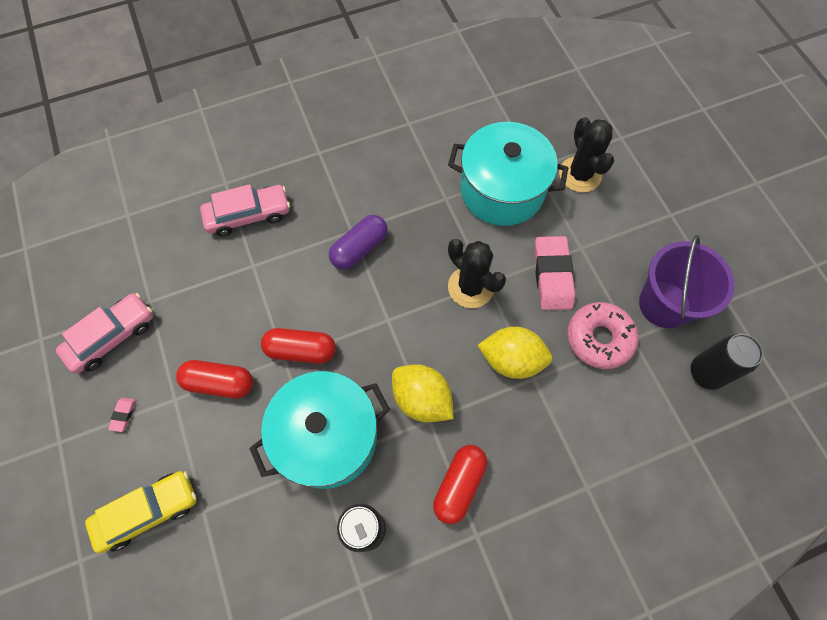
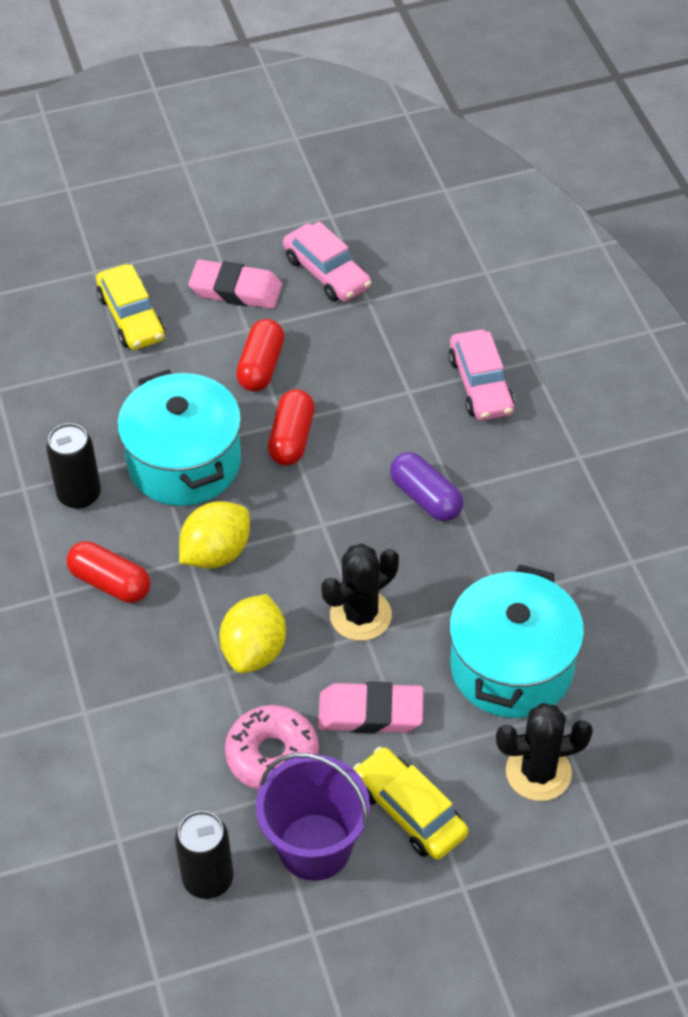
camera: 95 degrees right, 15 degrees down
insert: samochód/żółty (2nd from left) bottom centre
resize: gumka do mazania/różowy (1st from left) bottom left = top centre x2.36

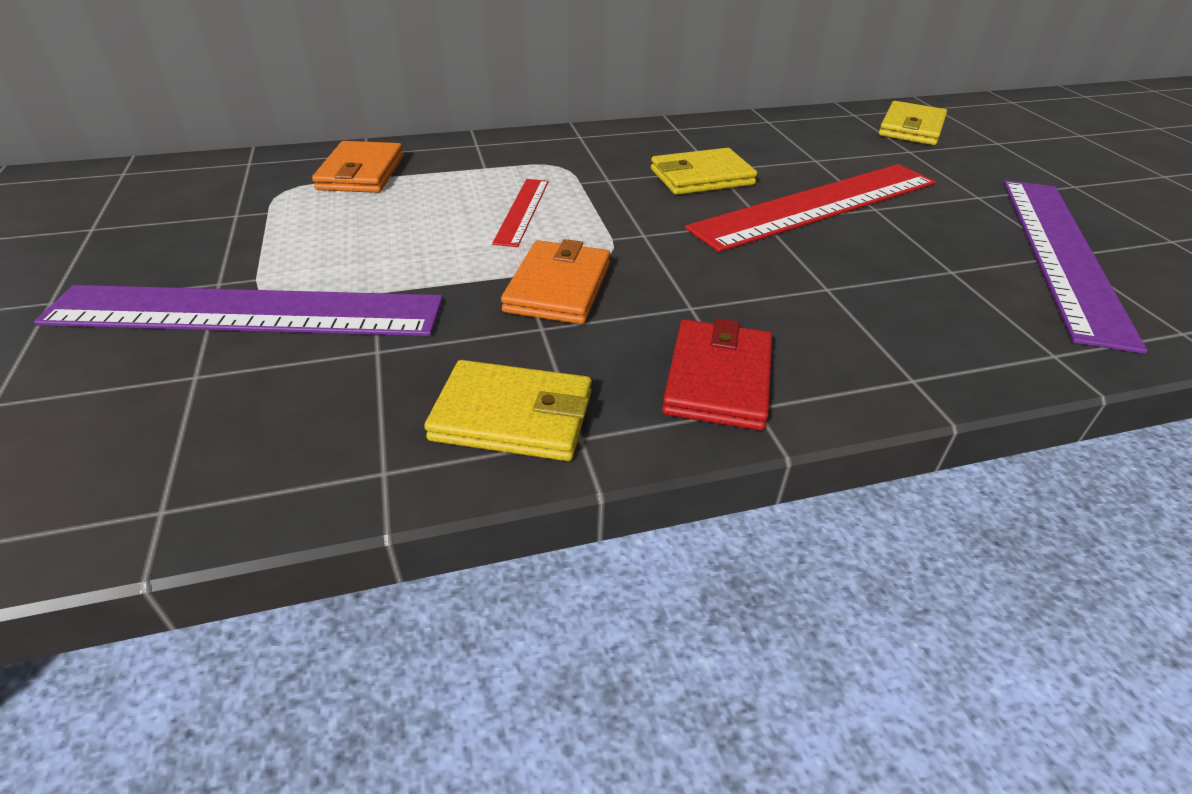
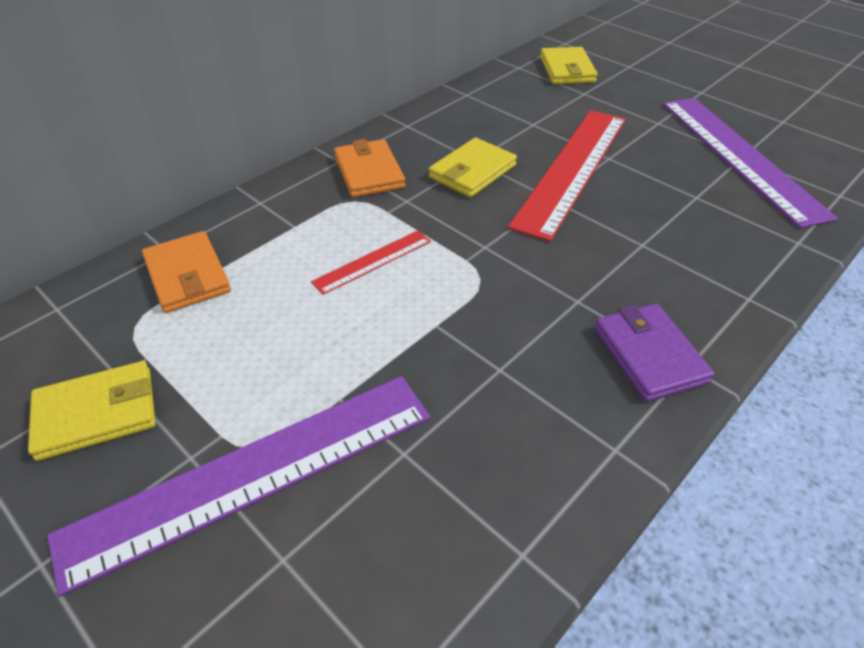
camera: 30 degrees left, 5 degrees up
move: portfel/żółty (1st from left) centre to middle left; portfel/pomarańczowy (2nd from left) centre to top centre
recolor: portfel/czerwony centre to portfel/fioletowy middle right
rotate: linijka/czerwony (1st from left) top centre = centre 75 degrees clockwise

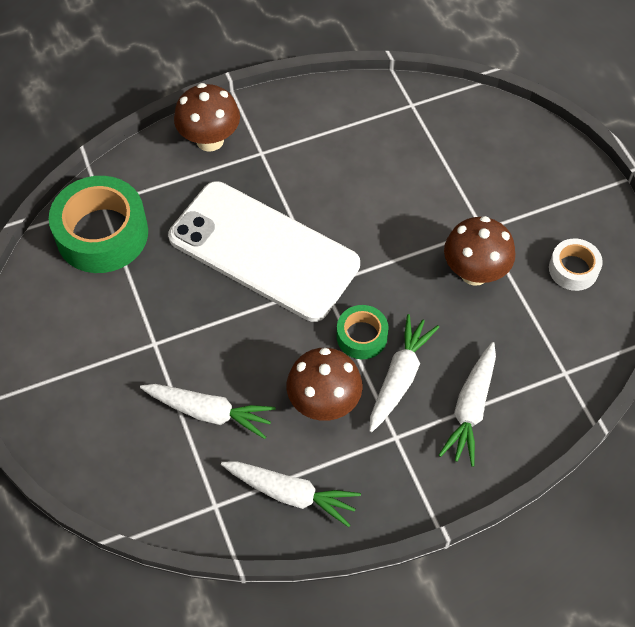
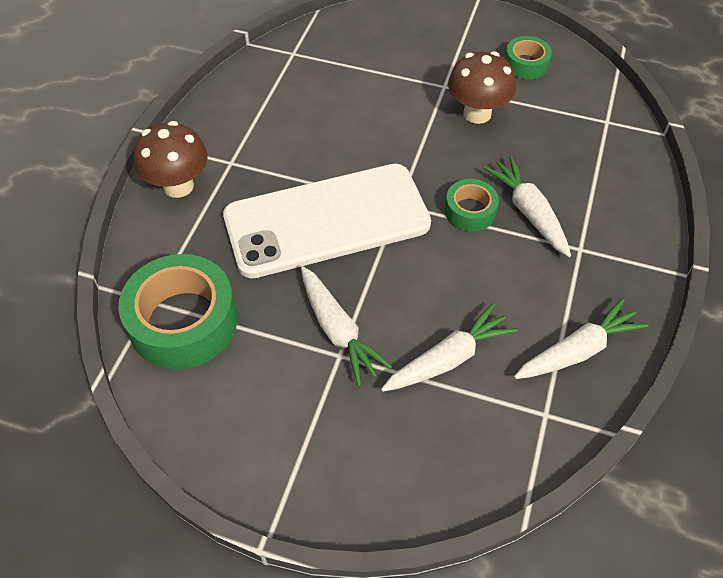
camera: 50 degrees left, 5 degrees down
delete: grzyb/brązowy (2nd from left) centre
move: marchewka/biały (4th from left in the first image) middle right to marchewka/biały (1st from left) centre
recolor: taśma klejąca/biały middle right to taśma klejąca/zielony (3rd from left) top right

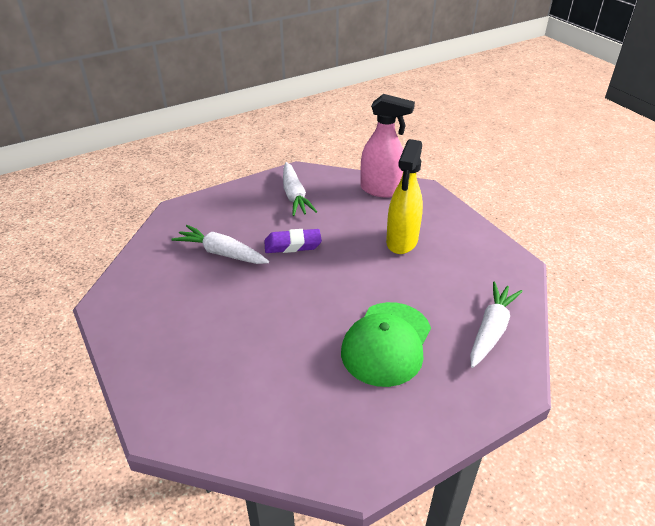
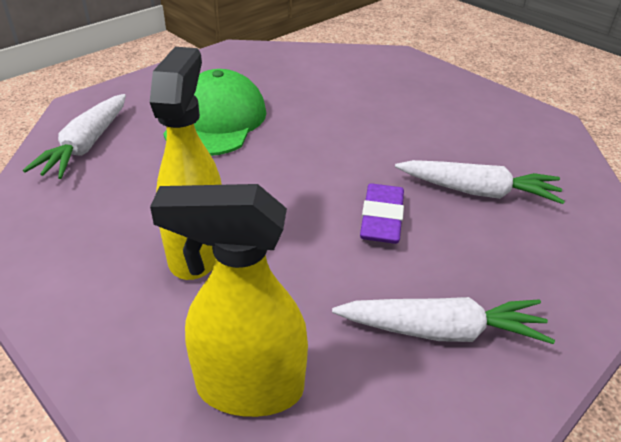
camera: 165 degrees right, 0 degrees up
recolor: spryskiwacz/różowy top centre to spryskiwacz/żółty (2nd from left) bottom centre
rotate: gumka do mazania/fioletowy centre = centre 60 degrees counterclockwise; marchewka/biały (2nd from left) centre = bottom right 120 degrees clockwise

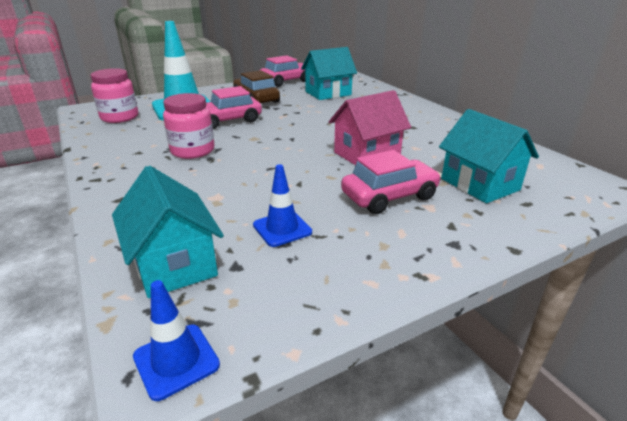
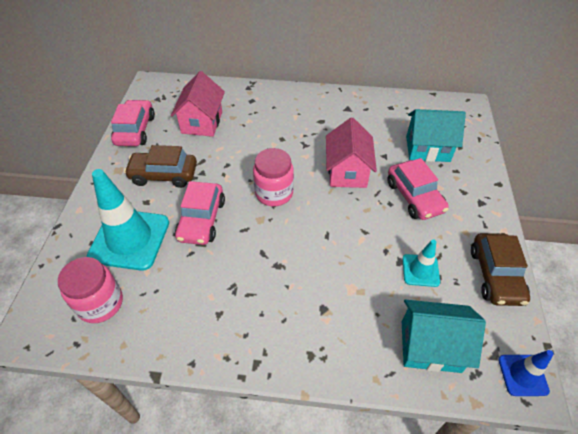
camera: 55 degrees left, 20 degrees up
insert: samochód/brązowy (2nd from left) middle right
move: słoik/różowy (2nd from left) top left to centre
recolor: pachołek/niebieski (2nd from left) centre to pachołek/turkusowy (2nd from left) middle right; domek/turkusowy (2nd from left) top centre to domek/różowy (1st from left) top centre
rotate: samochód/różowy (3rd from left) centre = middle right 150 degrees clockwise

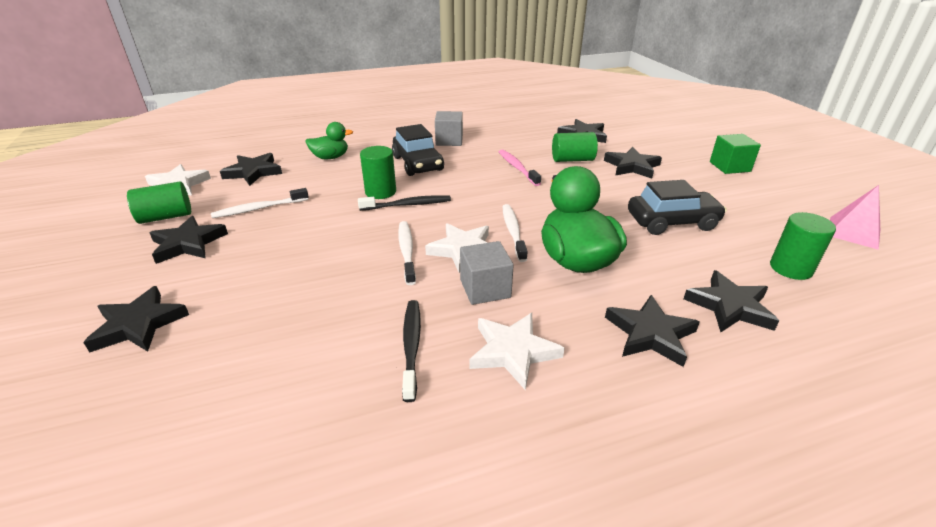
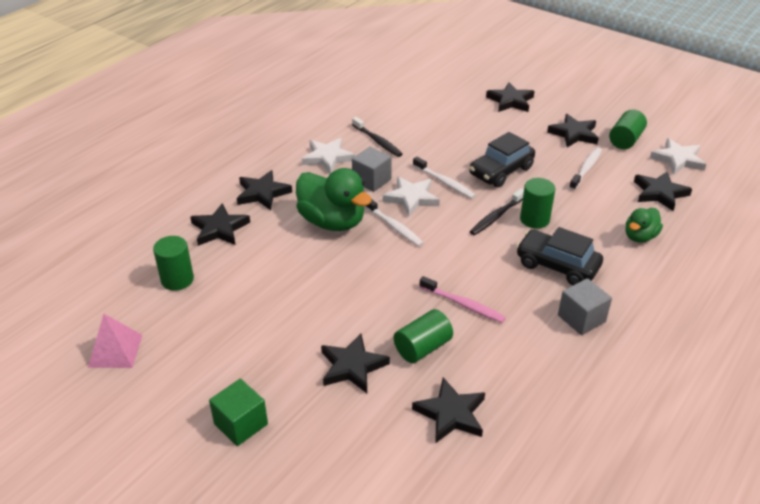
camera: 145 degrees right, 5 degrees up
move: samochód/czarny (2nd from left in the first image) middle right to samochód/czarny (1st from left) top centre

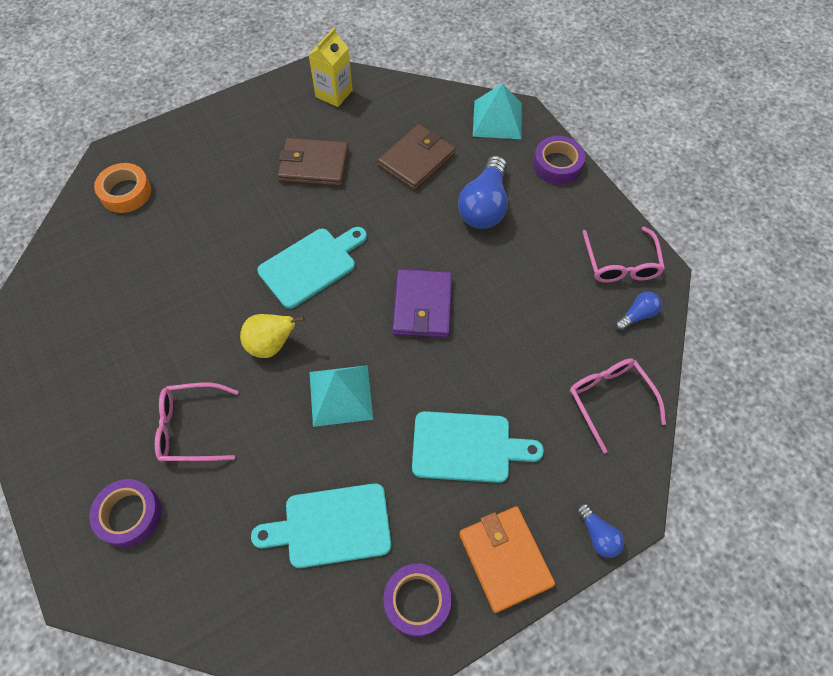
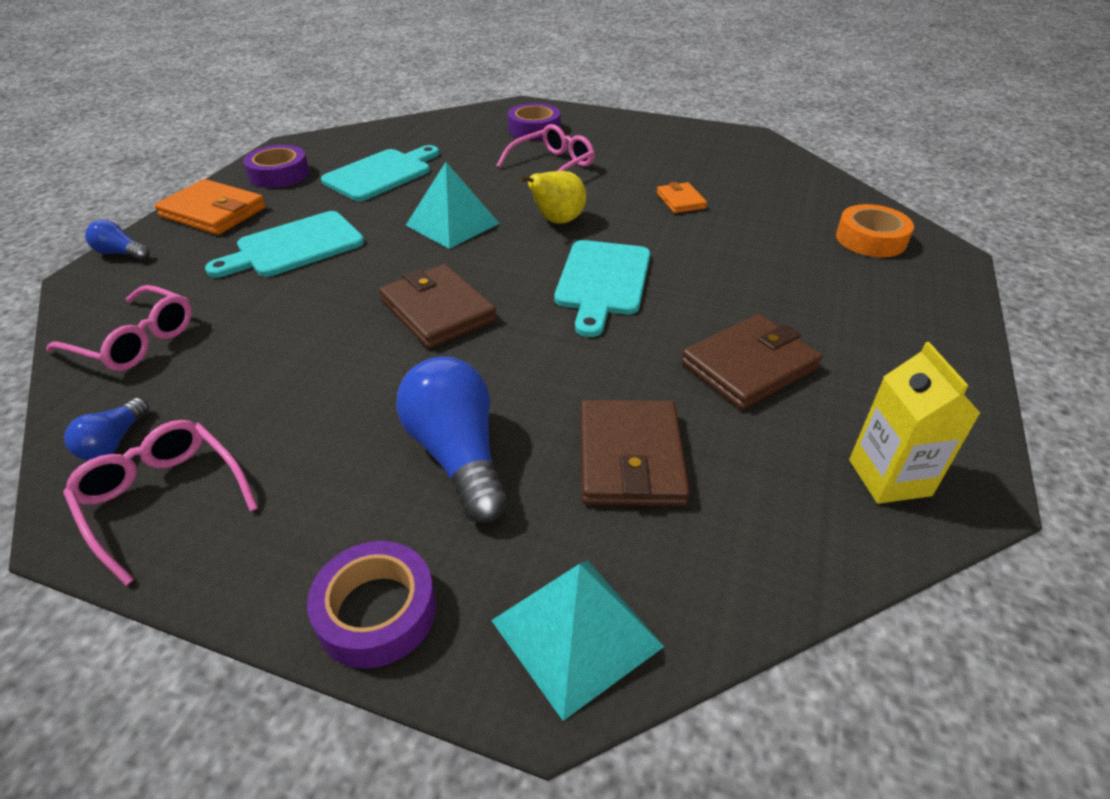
camera: 140 degrees right, 20 degrees down
insert: portfel/pomarańczowy (2nd from left) top centre
recolor: portfel/fioletowy centre to portfel/brązowy (1st from left) centre

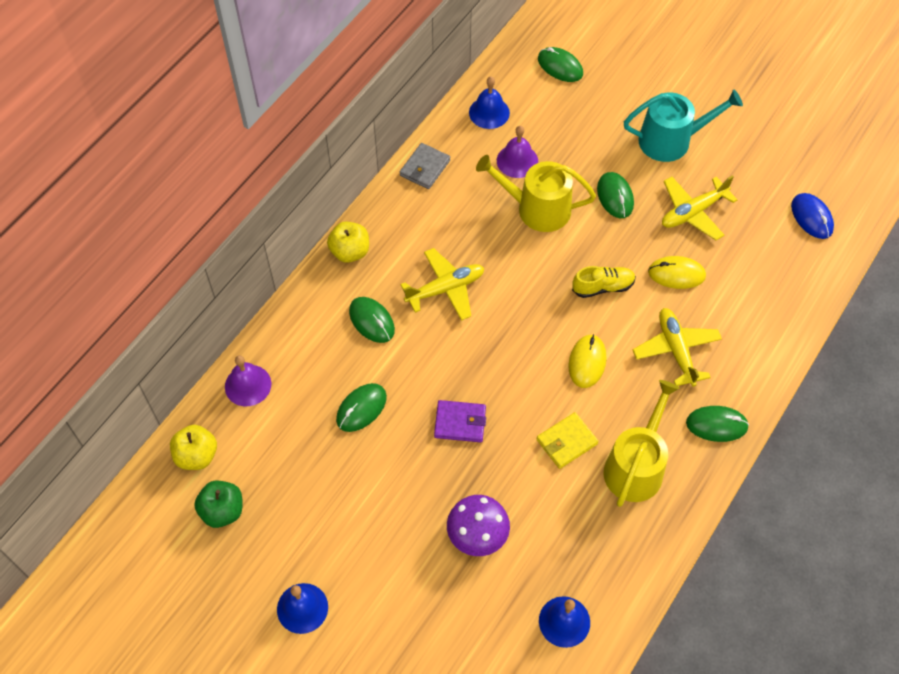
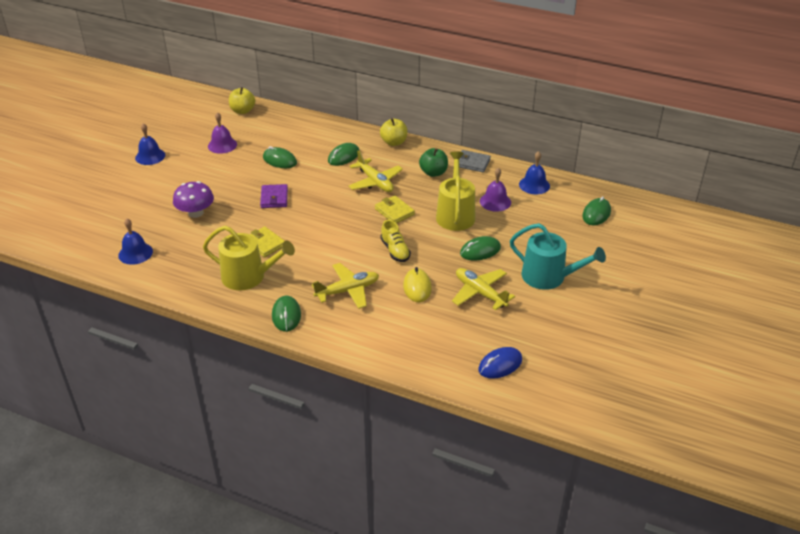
camera: 80 degrees right, 20 degrees down
delete: myszka/żółty (1st from left) centre
insert: portfel/żółty (2nd from left) centre
move: jabłko/zielony bottom left to top centre; dzwonek/fioletowy (1st from left) middle left to top left
rotate: konewka/turkusowy top right = middle right 45 degrees counterclockwise

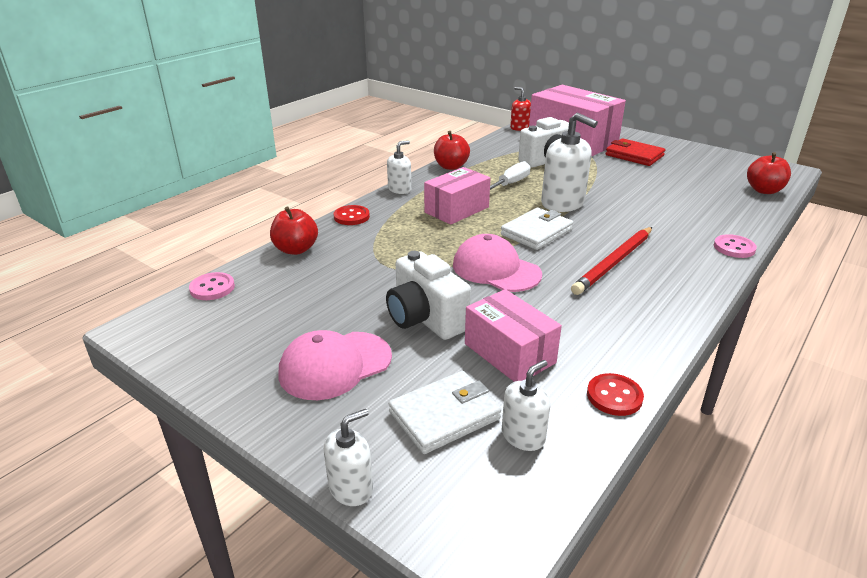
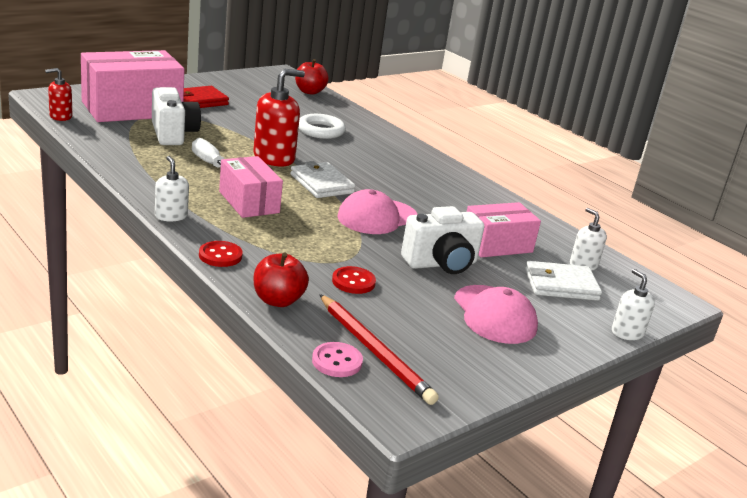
camera: 80 degrees left, 5 degrees down
delete: jabłko/czerwony (2nd from left) top centre; guzik/różowy (2nd from left) middle right
insert: pierścień/biały top centre
move: ołówek/czerwony middle right to bottom centre; guzik/czerwony (2nd from left) bottom right to centre
recolor: dozownik mydła/biały (4th from left) top centre to dozownik mydła/czerwony (2nd from left) top centre
rotate: portfel/biały (1st from left in the first image) bottom centre = middle right 75 degrees counterclockwise

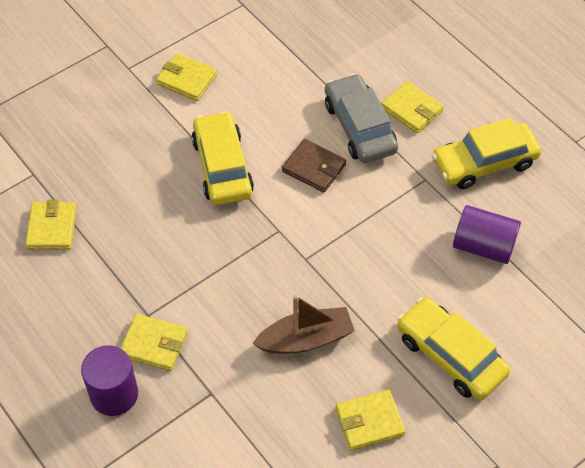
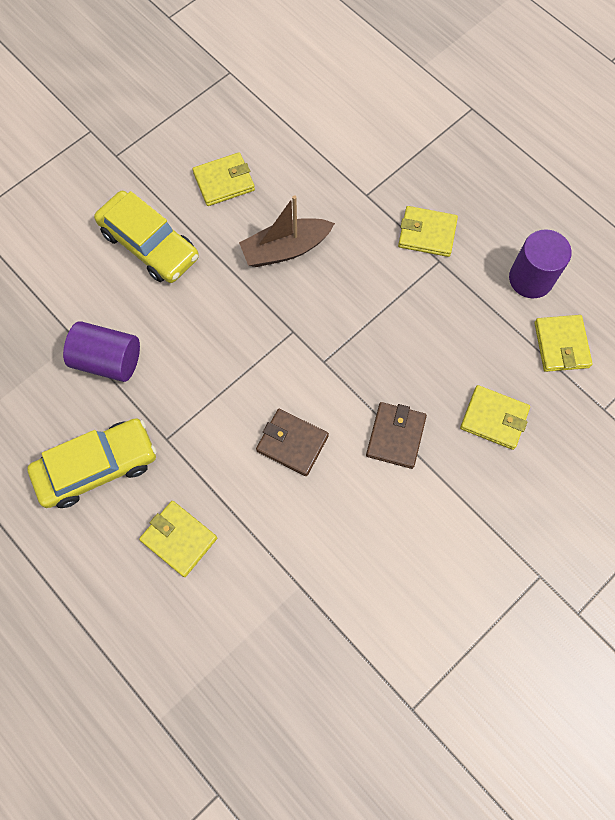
camera: 175 degrees right, 15 degrees up
delete: samochód/szary top centre
move: walec/fioletowy (1st from left in the first image) bottom left to walec/fioletowy (2nd from left) top right; portfel/żółty (3rd from left in the first image) top left to portfel/żółty (4th from left) middle right
replace: samochód/żółty (1st from left) centre to portfel/brązowy (2nd from left) centre

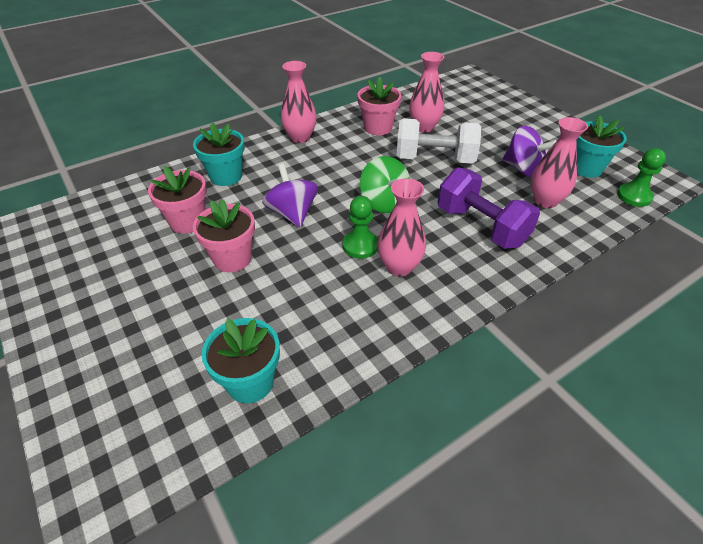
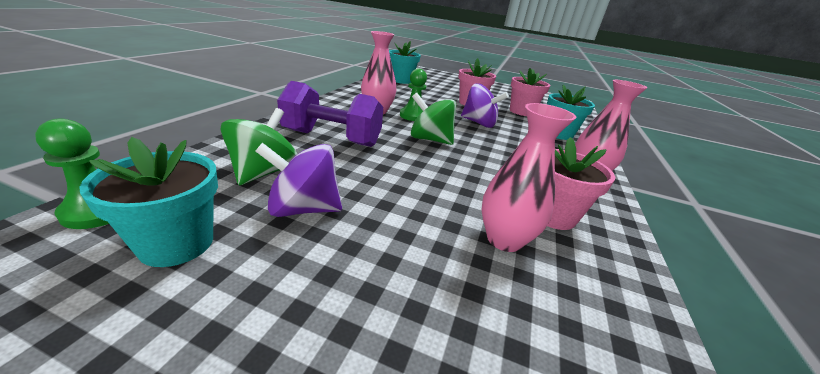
camera: 140 degrees right, 15 degrees down
delete: hantel/biały top centre
replace: wazon/różowy (4th from left) top right to bączek/zielony (1st from left) middle left

